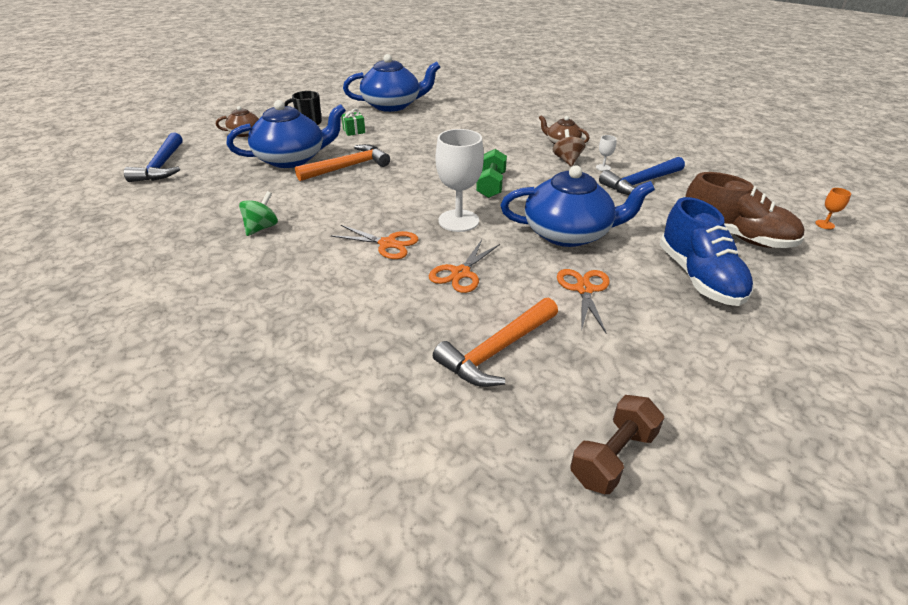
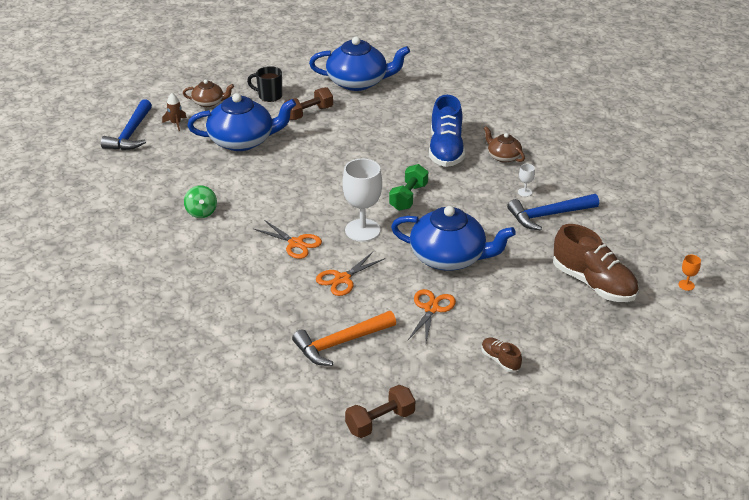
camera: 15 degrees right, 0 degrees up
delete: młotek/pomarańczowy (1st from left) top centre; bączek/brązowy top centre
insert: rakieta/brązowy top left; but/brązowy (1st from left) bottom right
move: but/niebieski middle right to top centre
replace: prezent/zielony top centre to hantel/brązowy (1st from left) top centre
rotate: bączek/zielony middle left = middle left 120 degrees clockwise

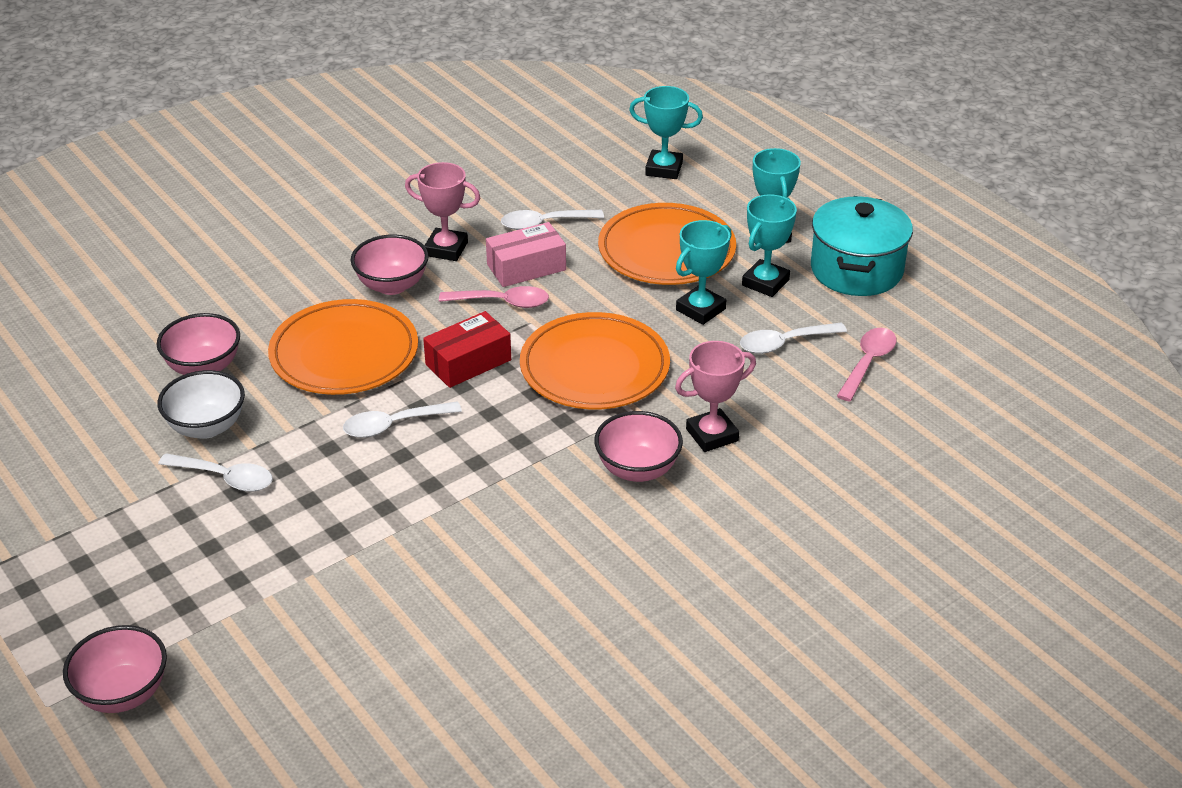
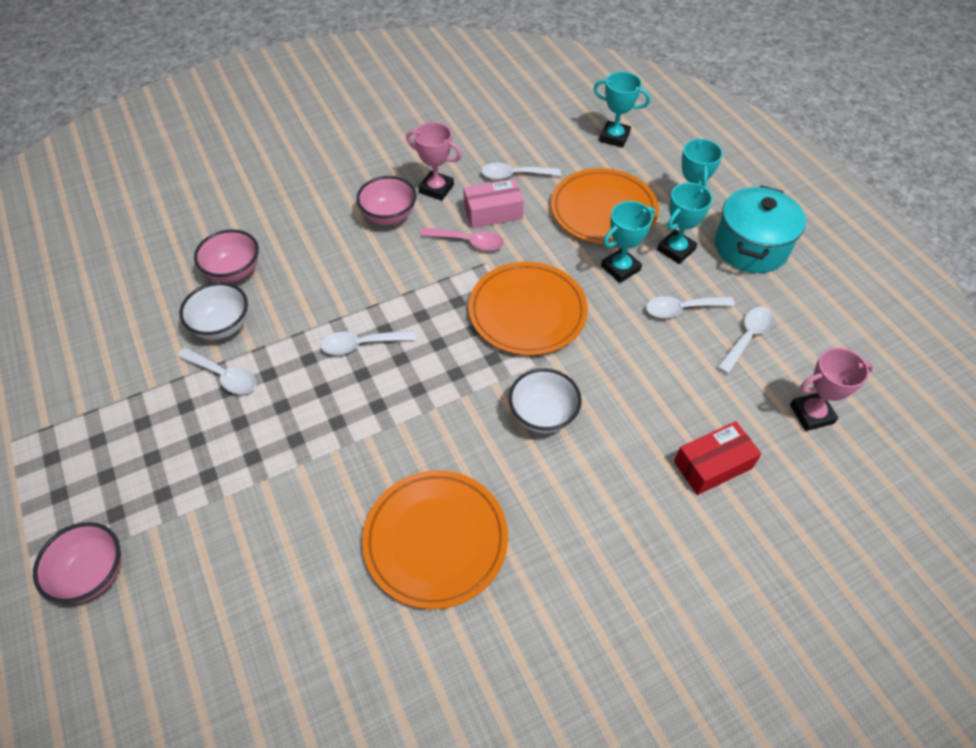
camera: 10 degrees right, 15 degrees up
move: talerz/pomarańczowy (1st from left) middle left to bottom centre; pudełko/czerwony centre to middle right; puchar/różowy (2nd from left) centre to middle right
recolor: miska/różowy (4th from left) centre to miska/biały (2nd from left) centre; łyżka/różowy (2nd from left) middle right to łyżka/biały (5th from left) middle right

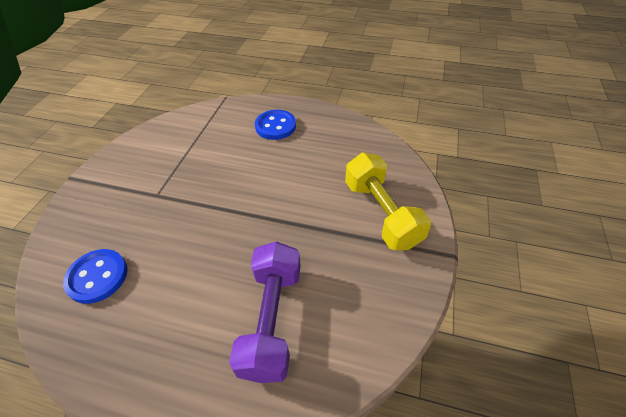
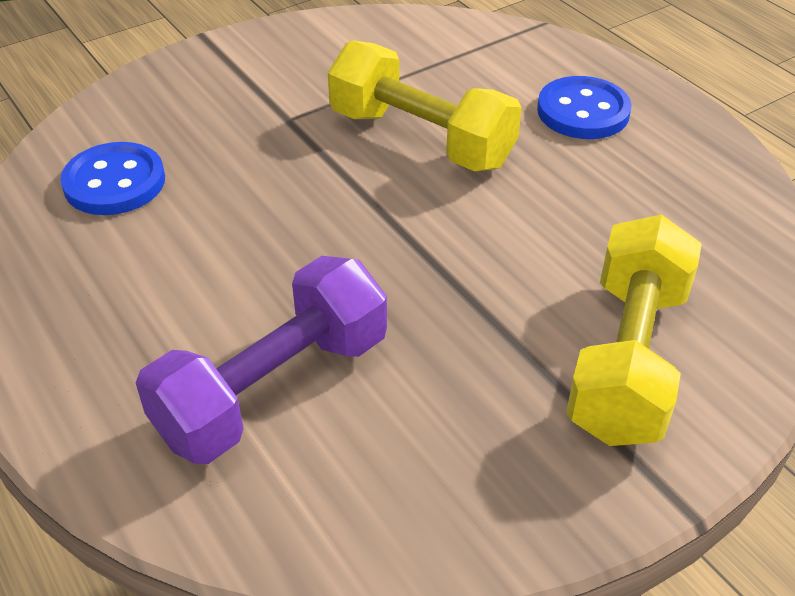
camera: 40 degrees right, 5 degrees down
insert: hantel/żółty (1st from left) top centre

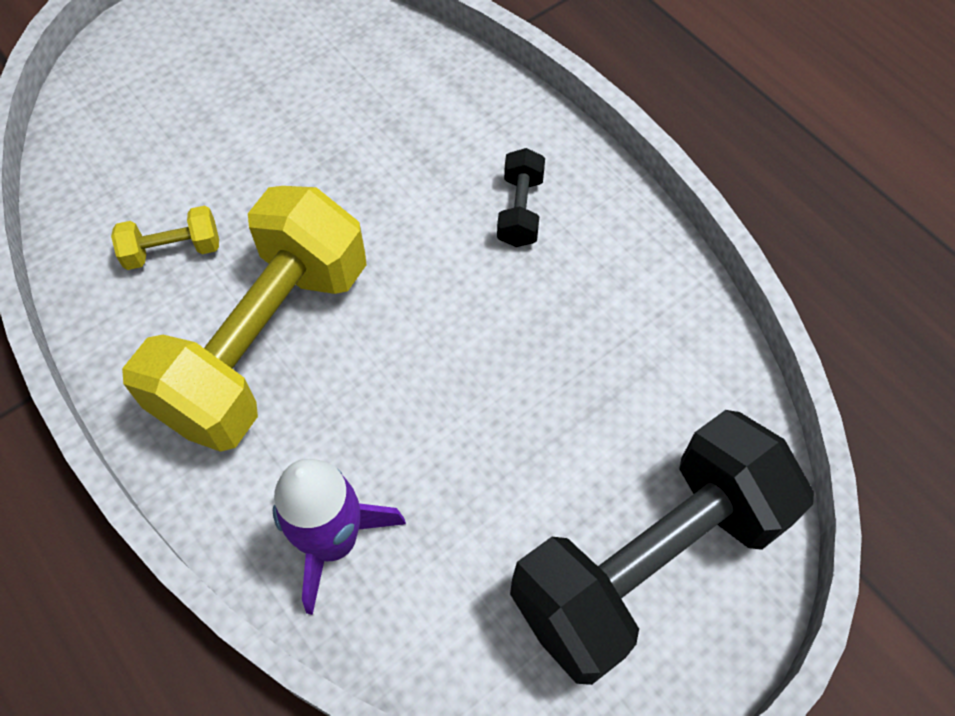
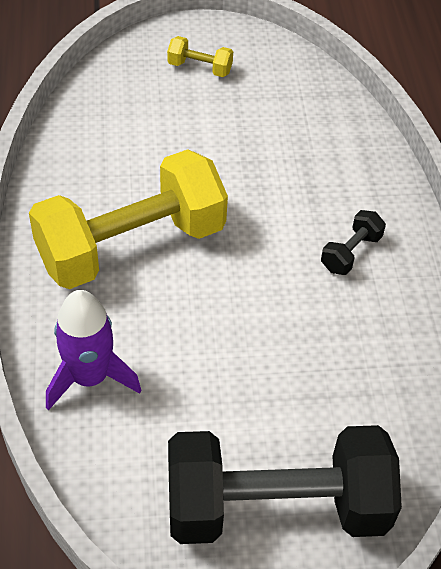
camera: 30 degrees right, 10 degrees down
move: hantel/żółty (1st from left in the first image) top left to hantel/żółty (2nd from left) top centre

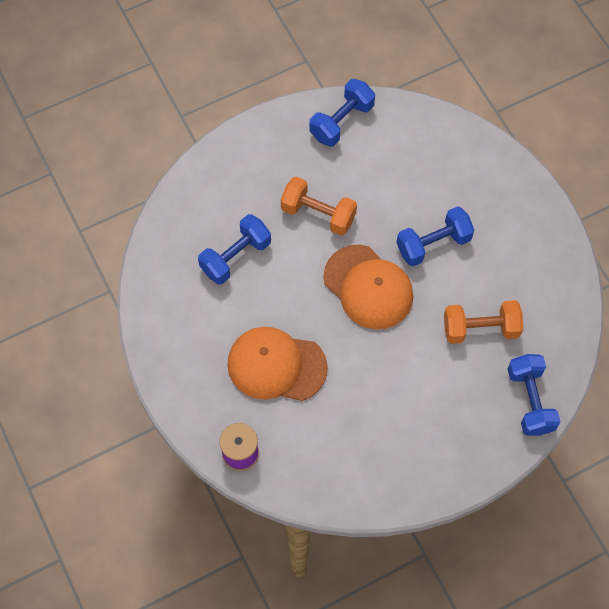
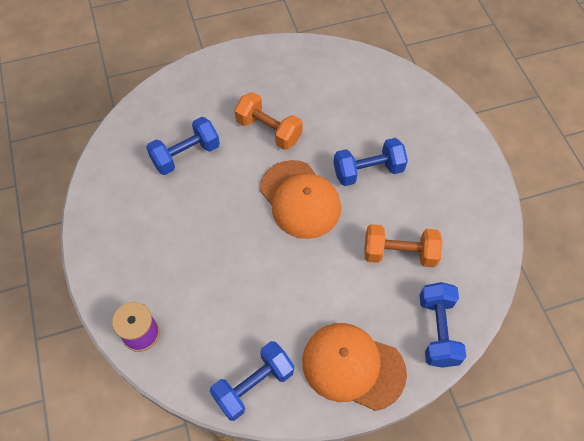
camera: 10 degrees right, 5 degrees down
move: czapka/pomarańczowy (1st from left in the first image) centre to czapka/pomarańczowy (2nd from left) bottom centre; hantel/niebieski (2nd from left) top centre to bottom centre

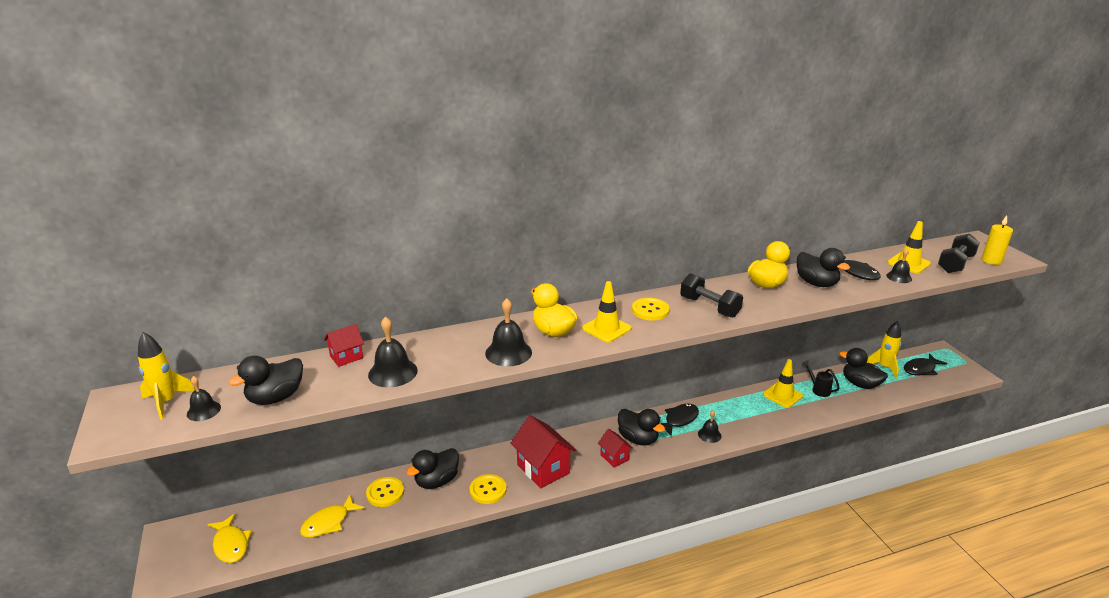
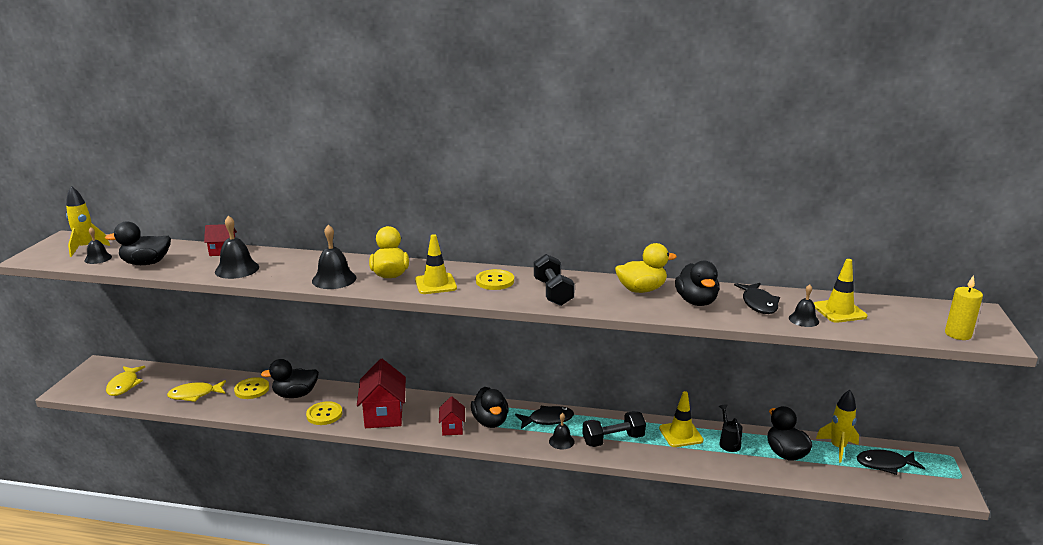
camera: 30 degrees right, 5 degrees down
move: hantel/czarny (2nd from left) middle right to bottom centre

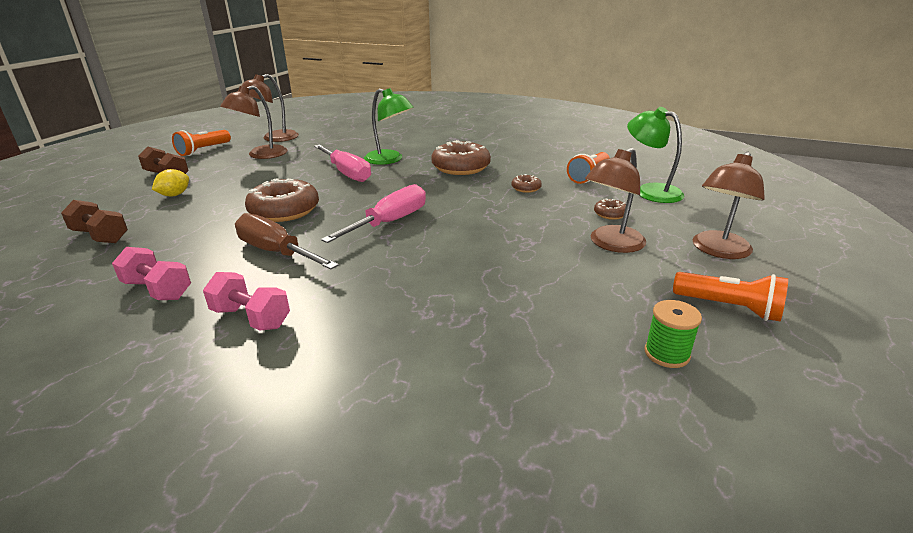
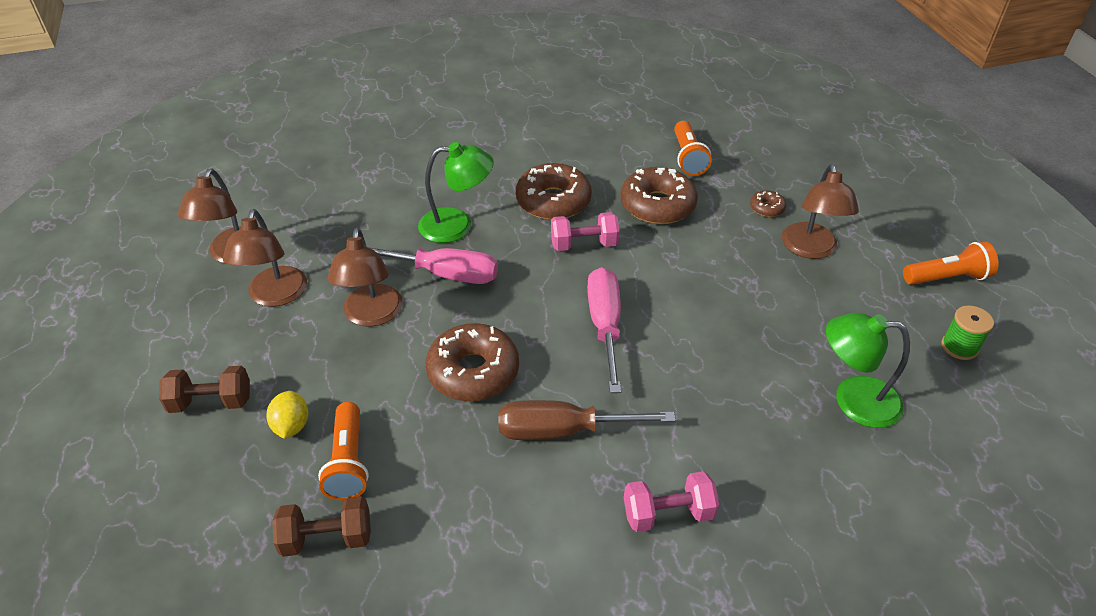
camera: 40 degrees left, 15 degrees up
move: hantel/różowy (1st from left) middle left to centre; latarka/pomarańczowy (1st from left) top left to bottom left; lampka/zielony (2nd from left) top right to middle right; lampka/brązowy (4th from left in the first image) middle right to lampka/brązowy (3rd from left) middle left
resize: donut/brązowy (3rd from left) centre = top centre x2.17

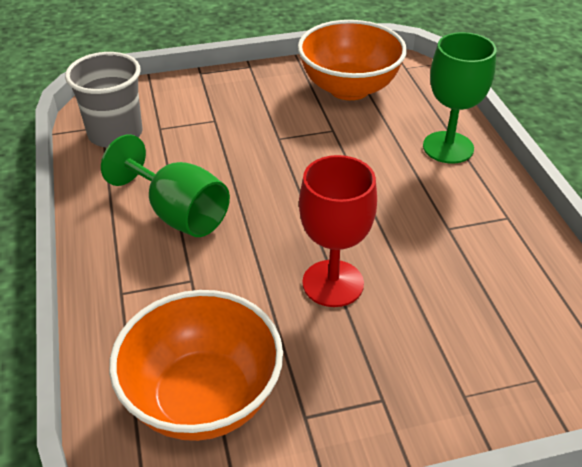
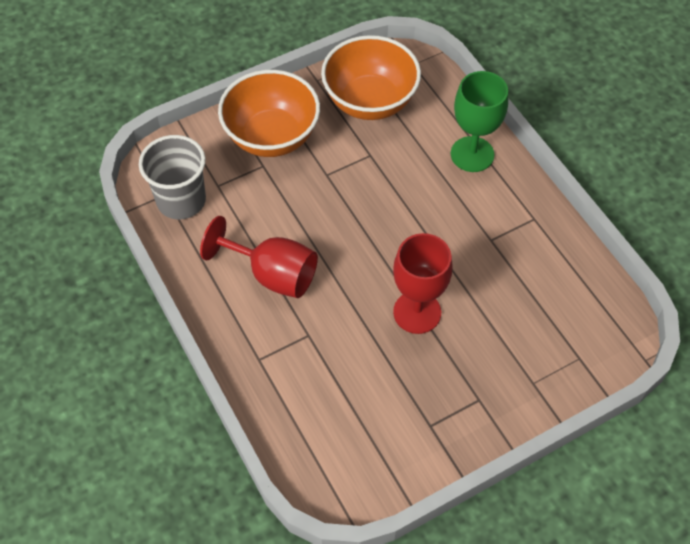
camera: 15 degrees left, 15 degrees up
move: miska/pomarańczowy (1st from left) bottom centre to top centre
recolor: kielich/zielony (1st from left) middle left to kielich/czerwony (1st from left) centre

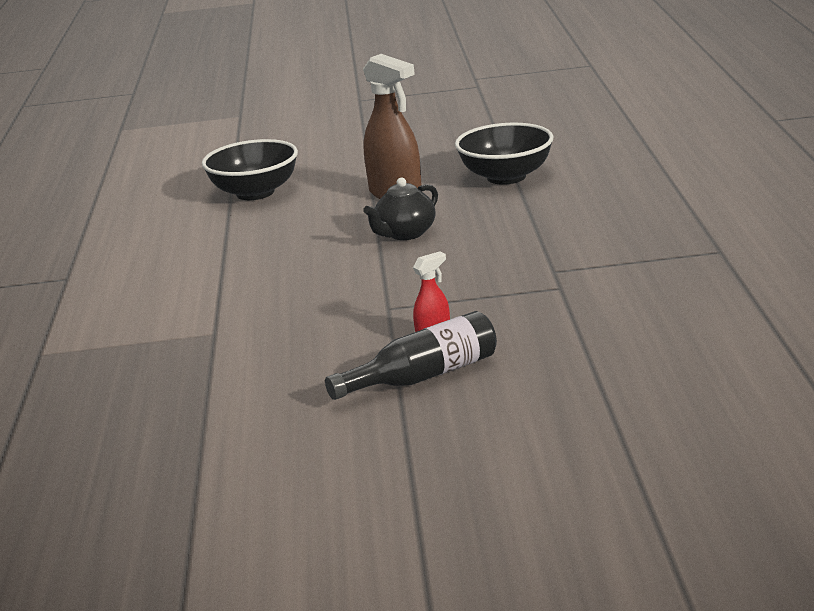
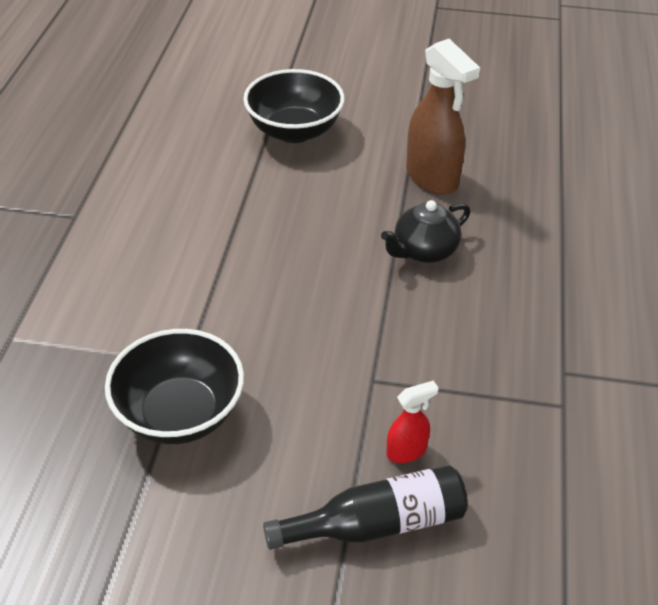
camera: 10 degrees right, 20 degrees up
move: miska/czarny (2nd from left in the first image) top centre to miska/czarny (1st from left) middle left

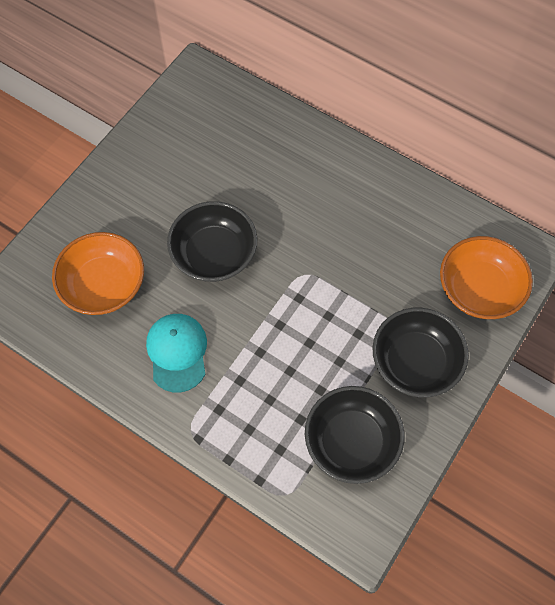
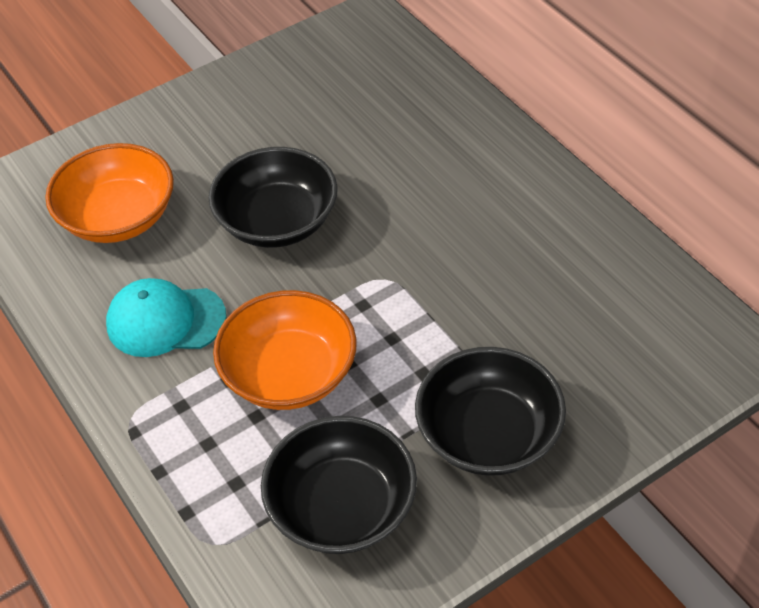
camera: 25 degrees right, 15 degrees down
move: miska/pomarańczowy (2nd from left) middle right to centre
rotate: czapka/turkusowy middle left = middle left 105 degrees counterclockwise

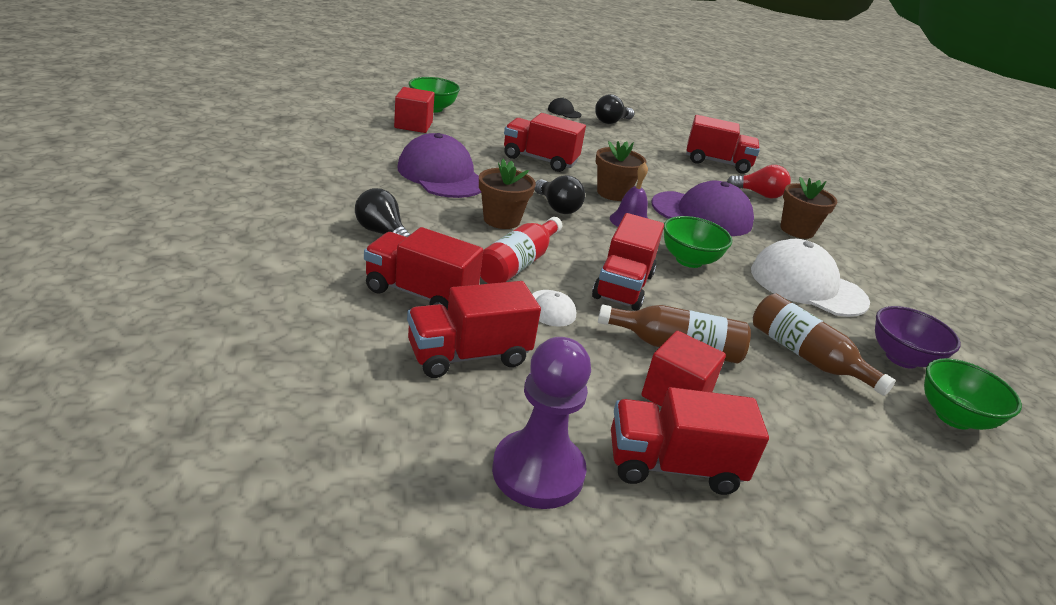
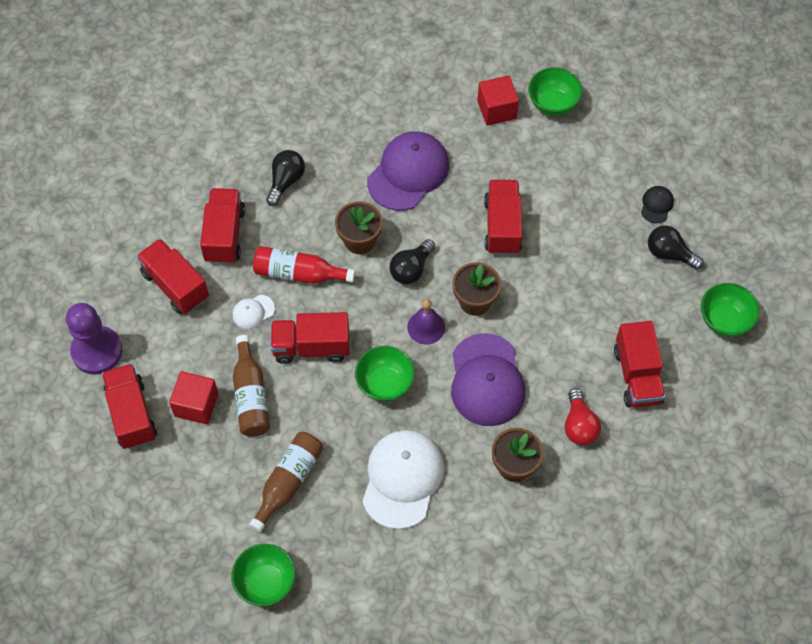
camera: 75 degrees right, 30 degrees up
delete: miska/fioletowy middle right
insert: miska/zielony (4th from left) middle right

